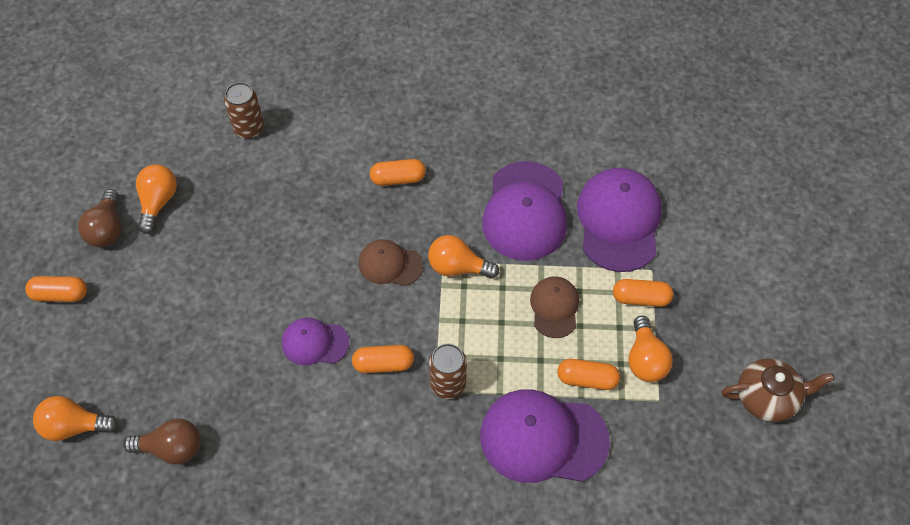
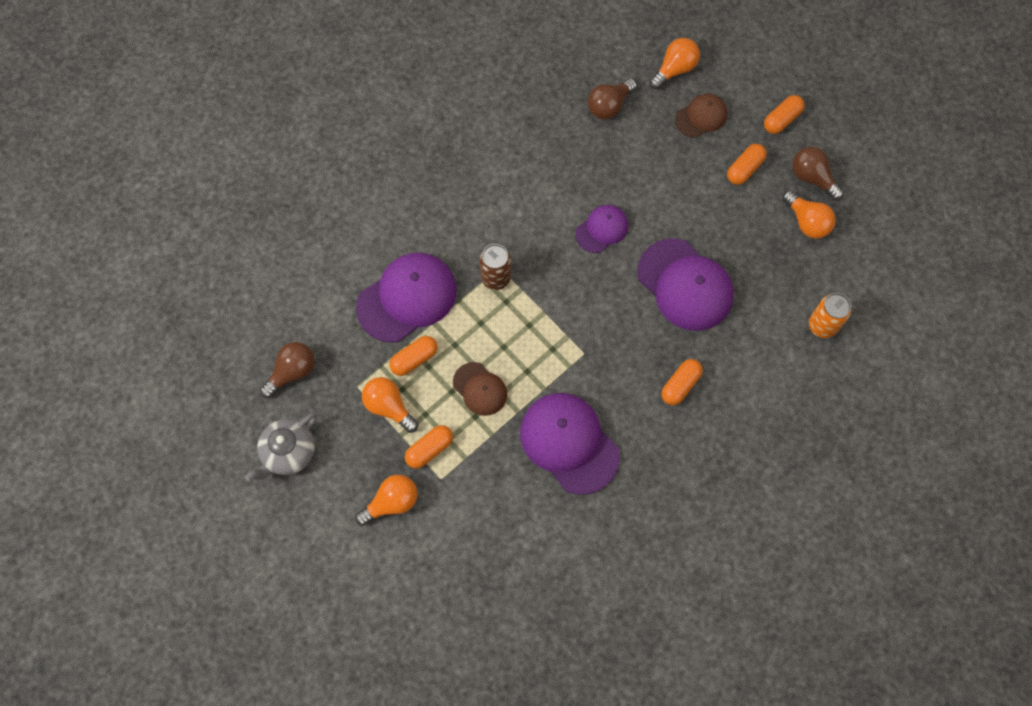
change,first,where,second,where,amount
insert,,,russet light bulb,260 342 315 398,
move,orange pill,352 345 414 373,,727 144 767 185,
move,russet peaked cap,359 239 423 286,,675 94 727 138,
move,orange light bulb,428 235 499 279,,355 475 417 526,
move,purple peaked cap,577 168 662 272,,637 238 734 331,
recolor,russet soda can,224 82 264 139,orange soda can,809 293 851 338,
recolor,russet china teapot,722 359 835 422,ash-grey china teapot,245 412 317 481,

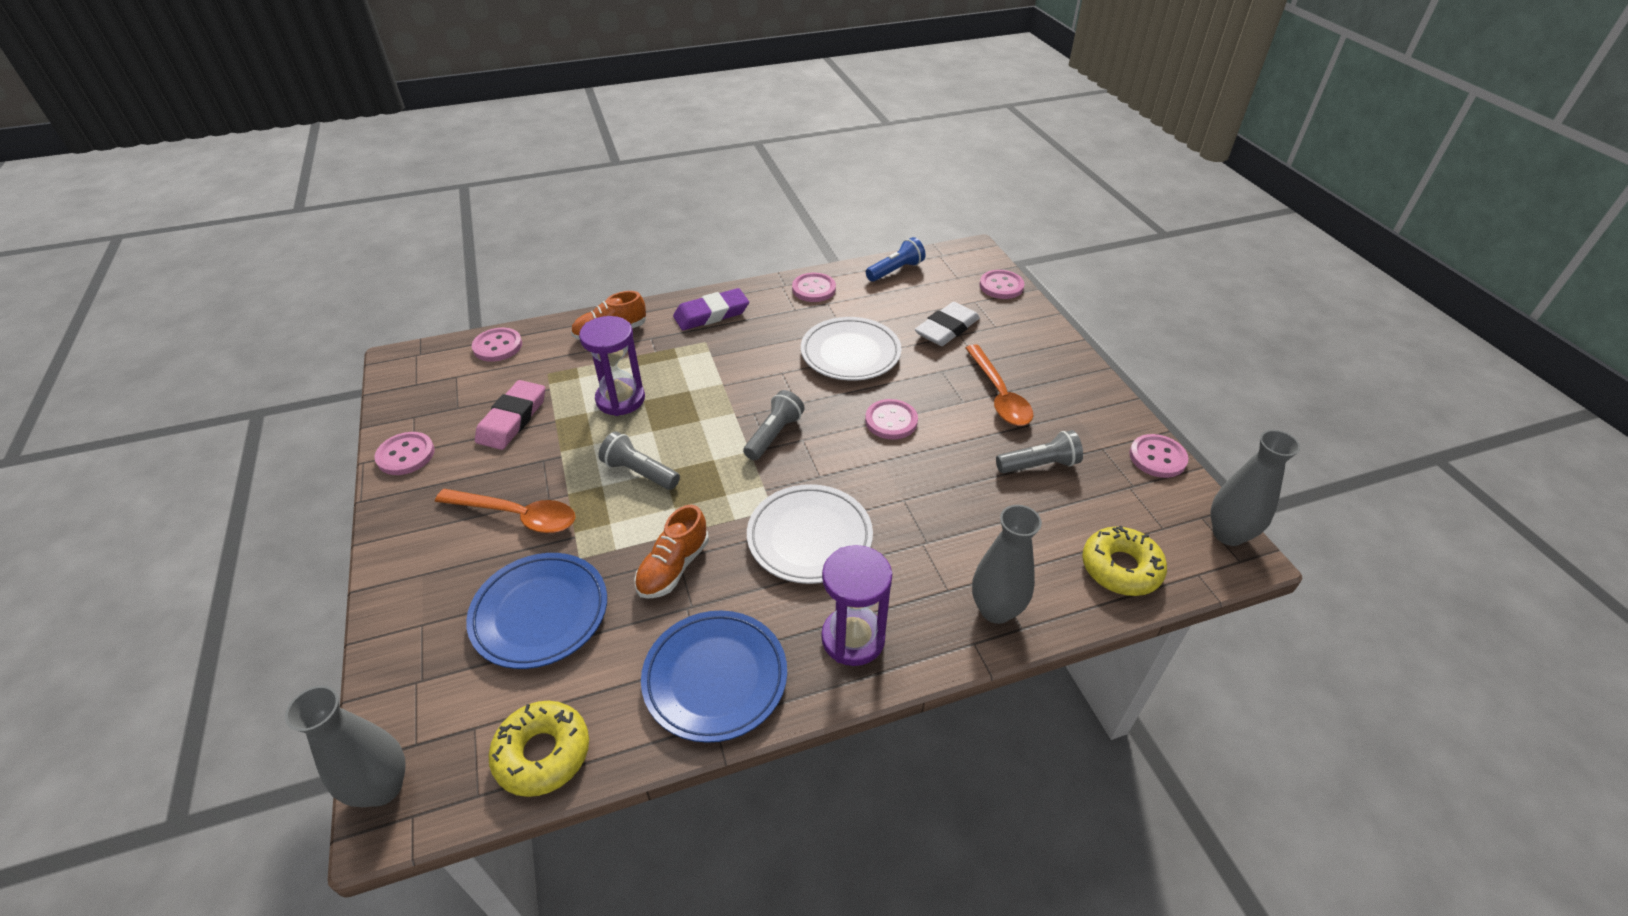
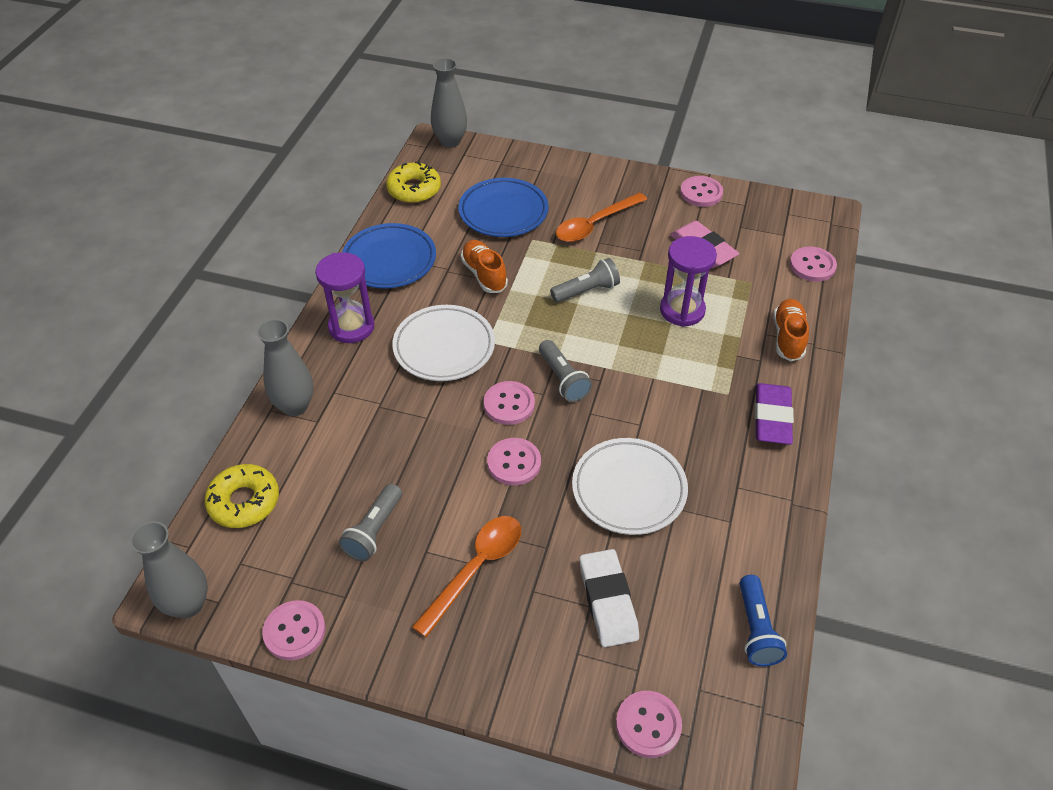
change,first,where,second,where,amount
move,rose-pink sewing button,792 273 836 302,,484 381 535 425,
rotate,orange teaspoon,966 344 1033 426,,412 516 521 638,105 degrees clockwise

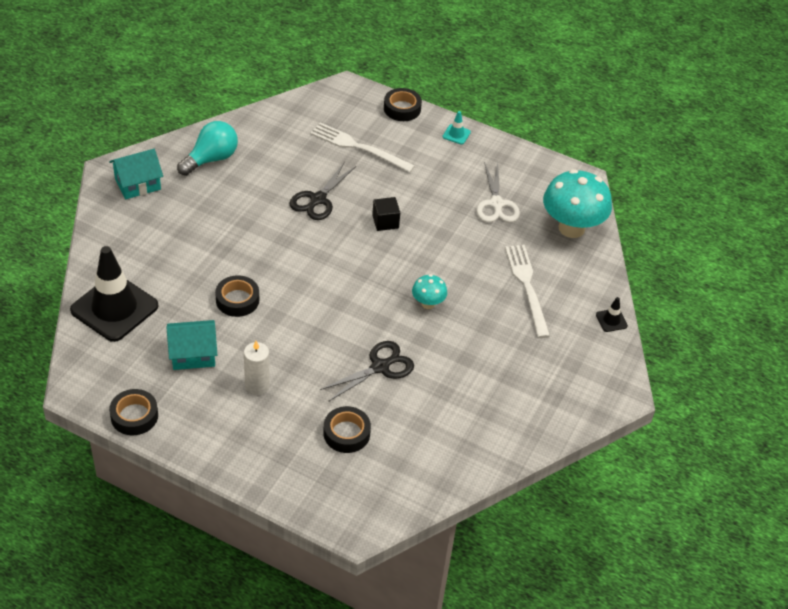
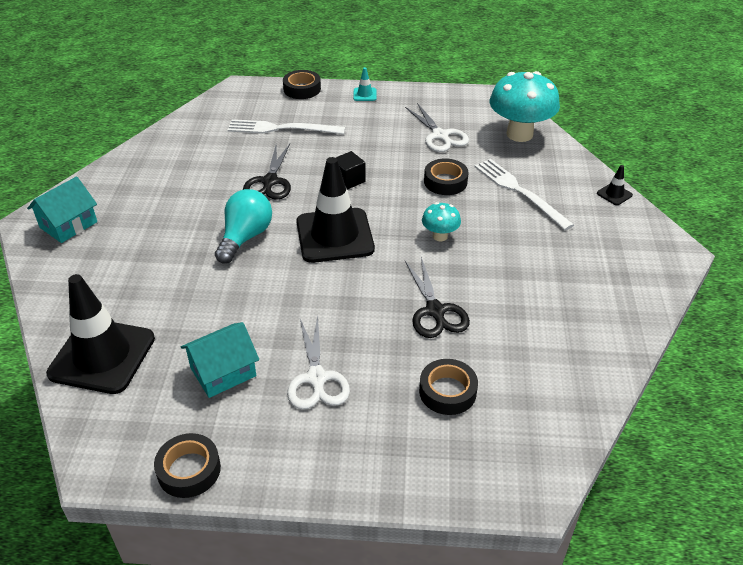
change,first,where,second,where,amount
insert,,,black road cone,296 157 375 263,
move,turquoise light bulb,177 121 238 176,,215 189 272 264,
move,black roll of tape,215 275 259 317,,424 158 469 195,
replace,white candle,244 341 270 395,white scissors,287 315 350 410,
rotate,black scissors,320 341 414 401,,405 257 470 338,135 degrees clockwise

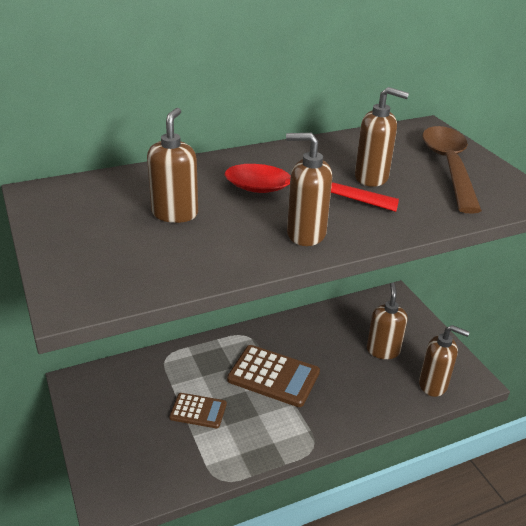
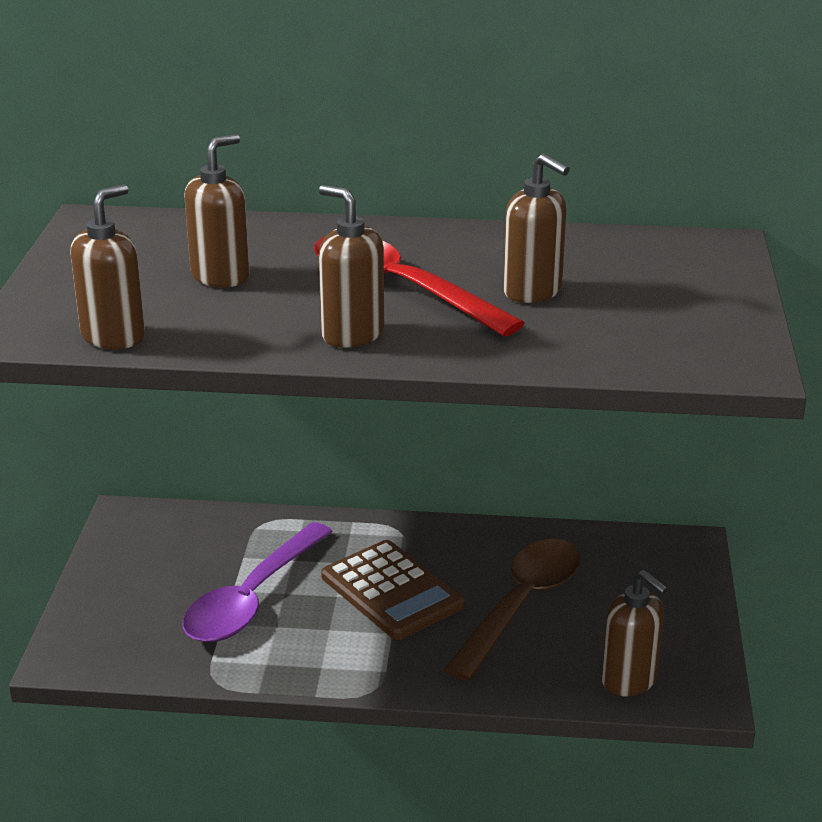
change,first,where,second,where,amount
move,russet pump bottle,367 282 408 359,,70 184 145 349,
move,russet teaspoon,422 126 482 214,,444 539 581 681,
replace,russet calculator,169 393 227 428,purple teaspoon,183 522 333 642,

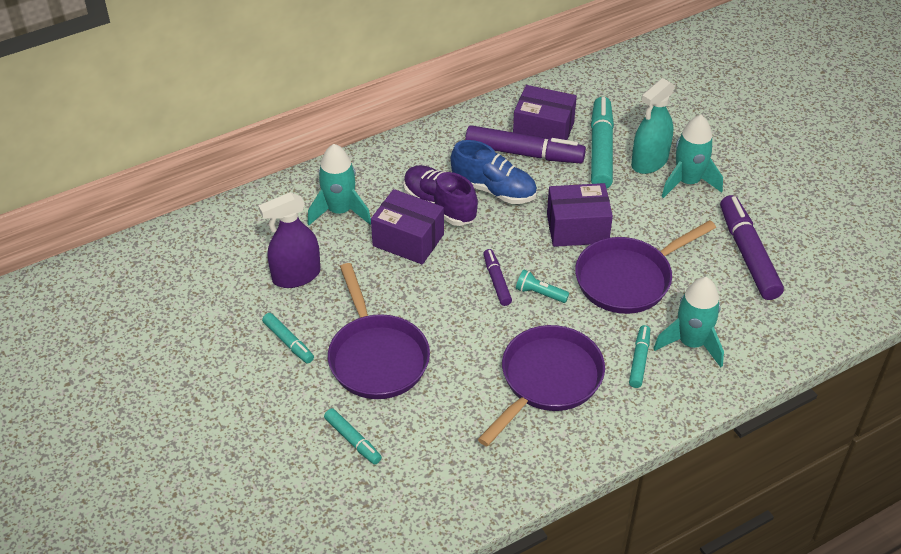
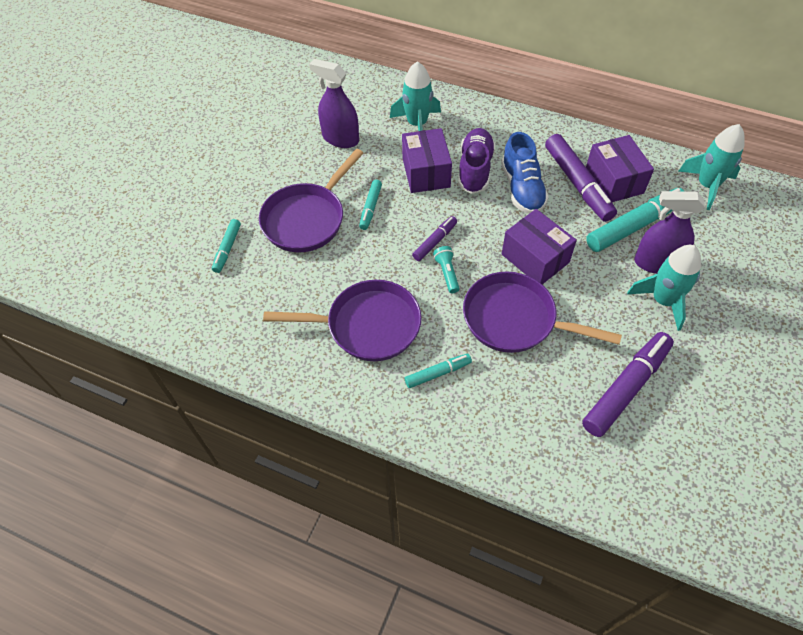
change,first,where,second,where,amount
move,turquoise marker pen,262 313 314 364,,359 180 382 230,
move,turquoise spaceship,653 277 724 367,,678 124 745 210,
recolor,turquoise sprayer,631 78 675 174,purple sprayer,634 191 705 274,

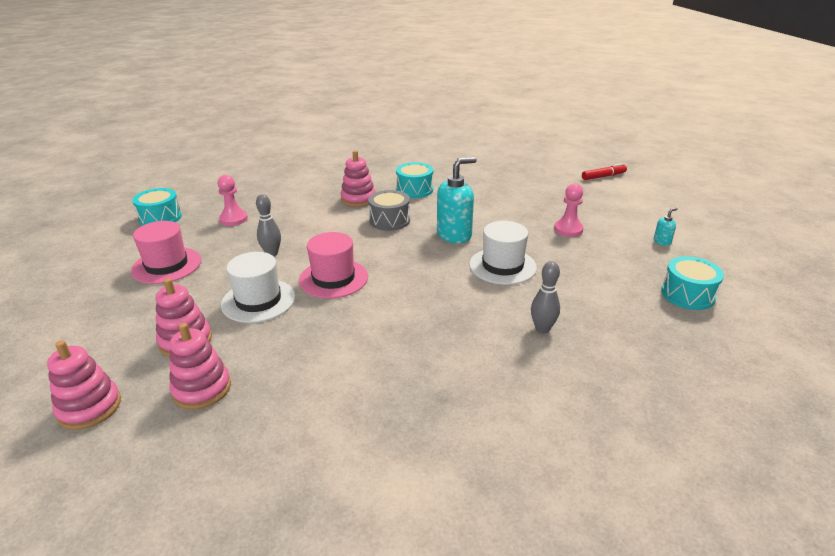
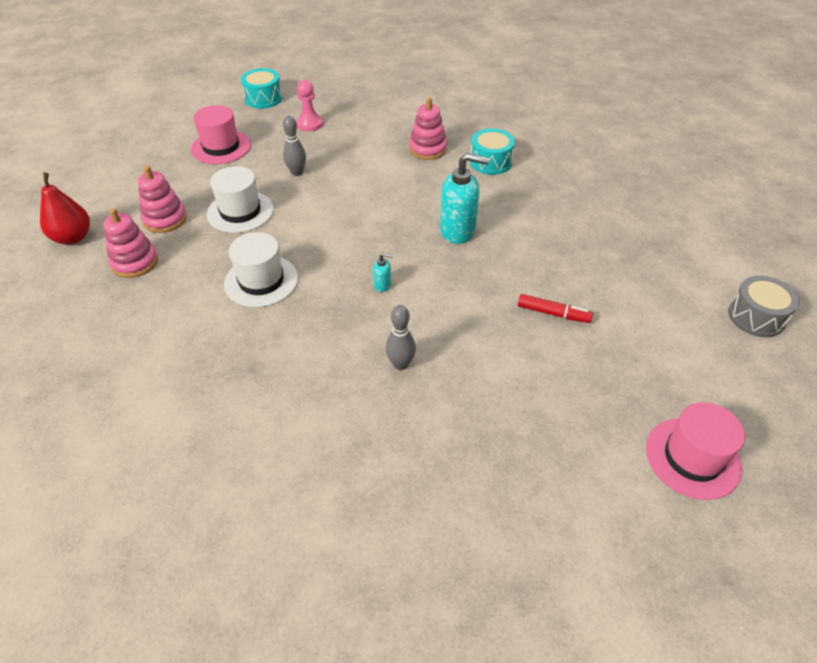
change,first,where,second,where,amount
delete,rose-pink game pawn,554 184 584 237,,,
delete,turquoise snare drum,661 256 724 310,,,
move,rose-pink top hat,299 232 368 298,,646 402 745 500,
move,ash-grey snare drum,368 190 410 231,,728 276 799 337,
move,white top hat,469 221 537 285,,224 232 298 307,
move,crimson marker pen,582 163 627 180,,518 294 593 323,
move,turquoise pump bottle,654 208 678 246,,373 253 393 292,
replace,rose-pink stacking rings,47 340 121 430,crimson toy pear,40 172 90 245,

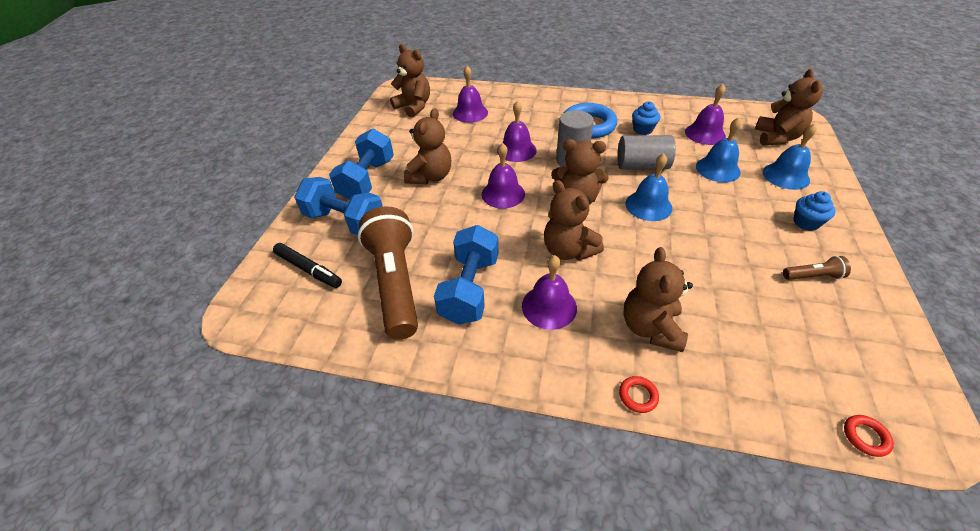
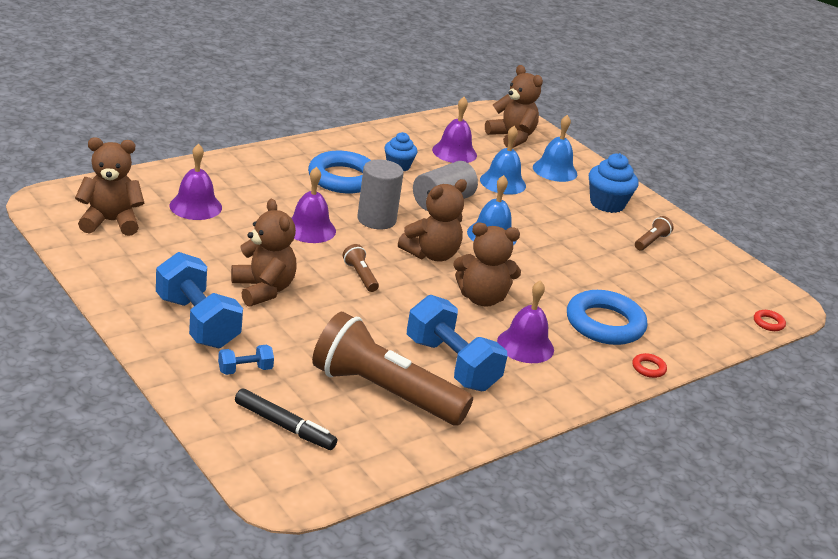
change,first,where,second,where,amount
replace,purple school bell,481 143 525 208,russet torch,343 244 379 292,
replace,russet teddy,623 247 693 352,blue hoop,567 290 647 345,
rotate,black marker pen,273 243 342 288,,235 389 337 450,45 degrees clockwise
resize,blue free weight,294 177 383 235,,218 345 274 375,x0.47
resize,blue fairy cake,793 191 836 231,,589 153 638 213,x1.50

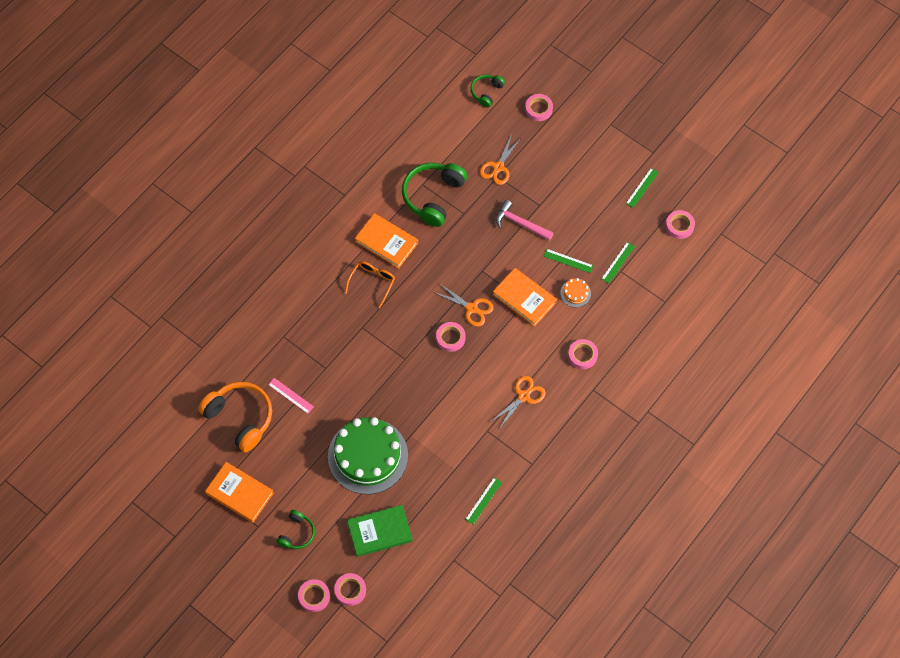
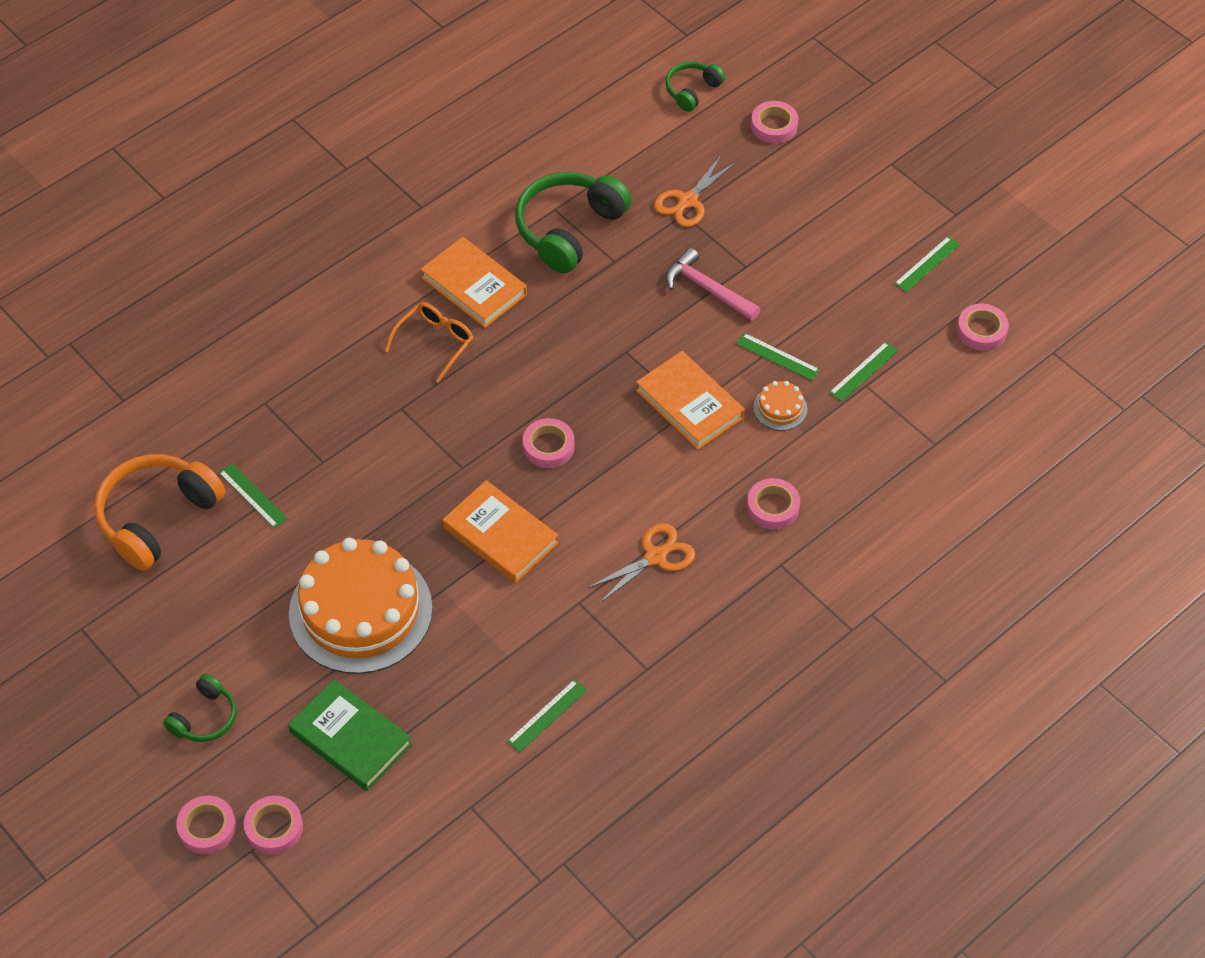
change,first,where,second,where,amount
delete,orange scissors,434 283 494 327,,,
move,orange hardcover,205 462 274 523,,443 480 559 583,
recolor,rose-pink ruler,268 378 314 414,leaf-green ruler,219 463 288 528,
recolor,leaf-green layer cake,328 417 408 494,orange layer cake,289 538 433 674,
rotate,orange headphones,198 382 272 452,,94 454 225 571,105 degrees counterclockwise
rotate,leaf-green hardcover,347 505 412 557,,288 679 412 791,45 degrees clockwise

